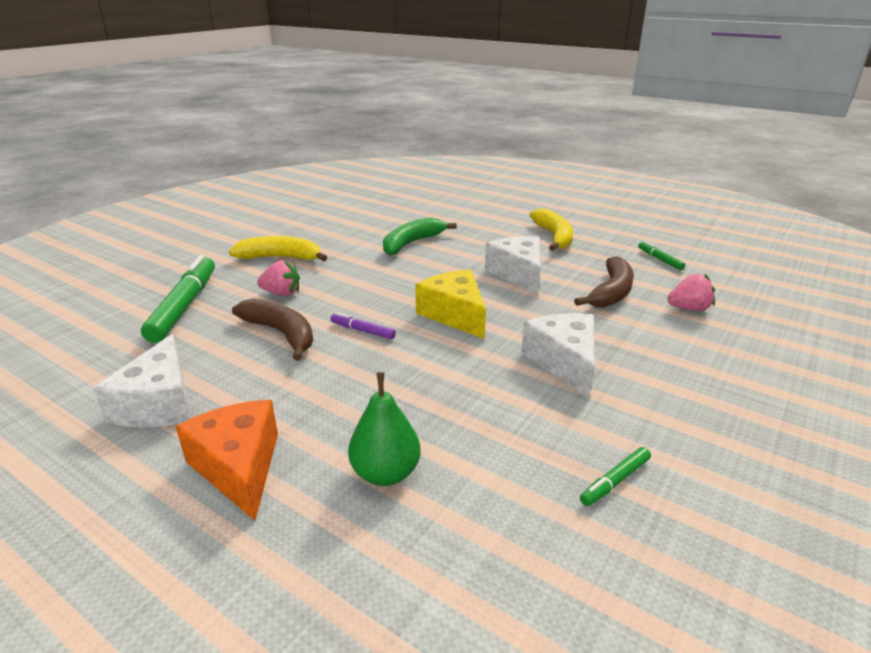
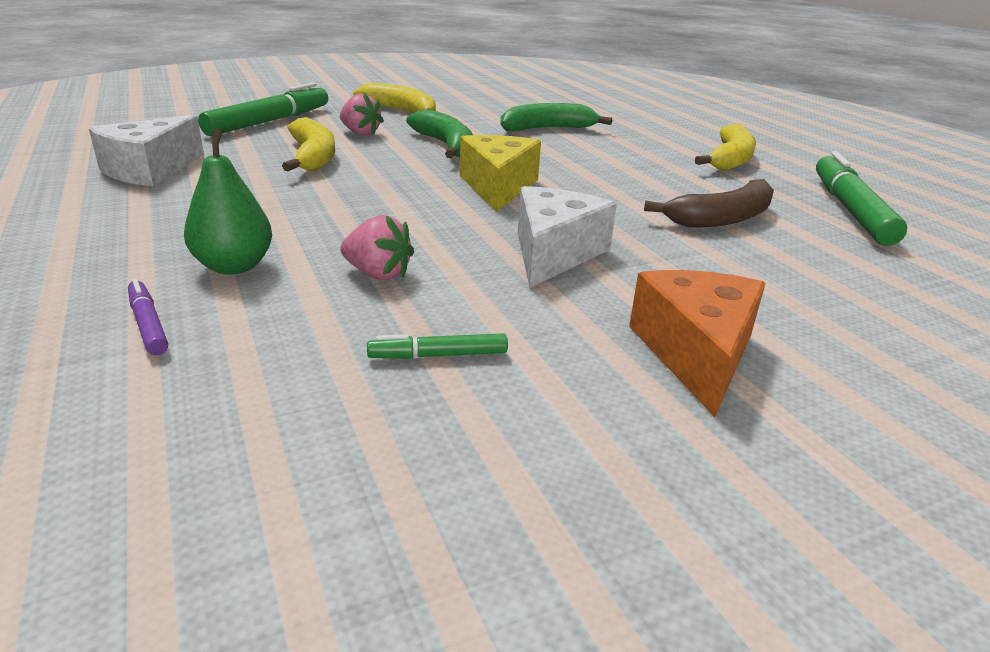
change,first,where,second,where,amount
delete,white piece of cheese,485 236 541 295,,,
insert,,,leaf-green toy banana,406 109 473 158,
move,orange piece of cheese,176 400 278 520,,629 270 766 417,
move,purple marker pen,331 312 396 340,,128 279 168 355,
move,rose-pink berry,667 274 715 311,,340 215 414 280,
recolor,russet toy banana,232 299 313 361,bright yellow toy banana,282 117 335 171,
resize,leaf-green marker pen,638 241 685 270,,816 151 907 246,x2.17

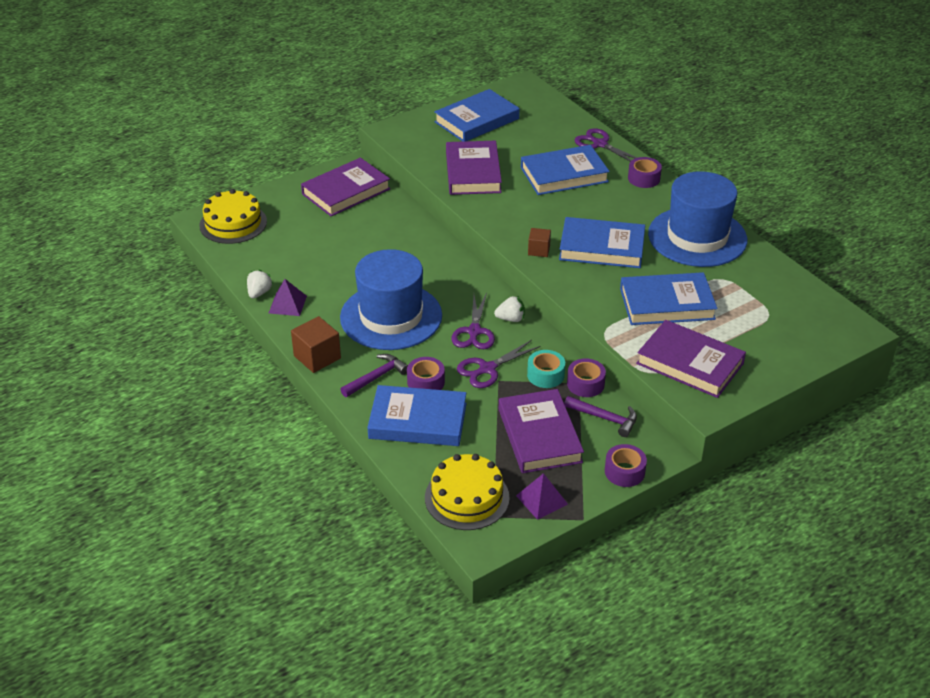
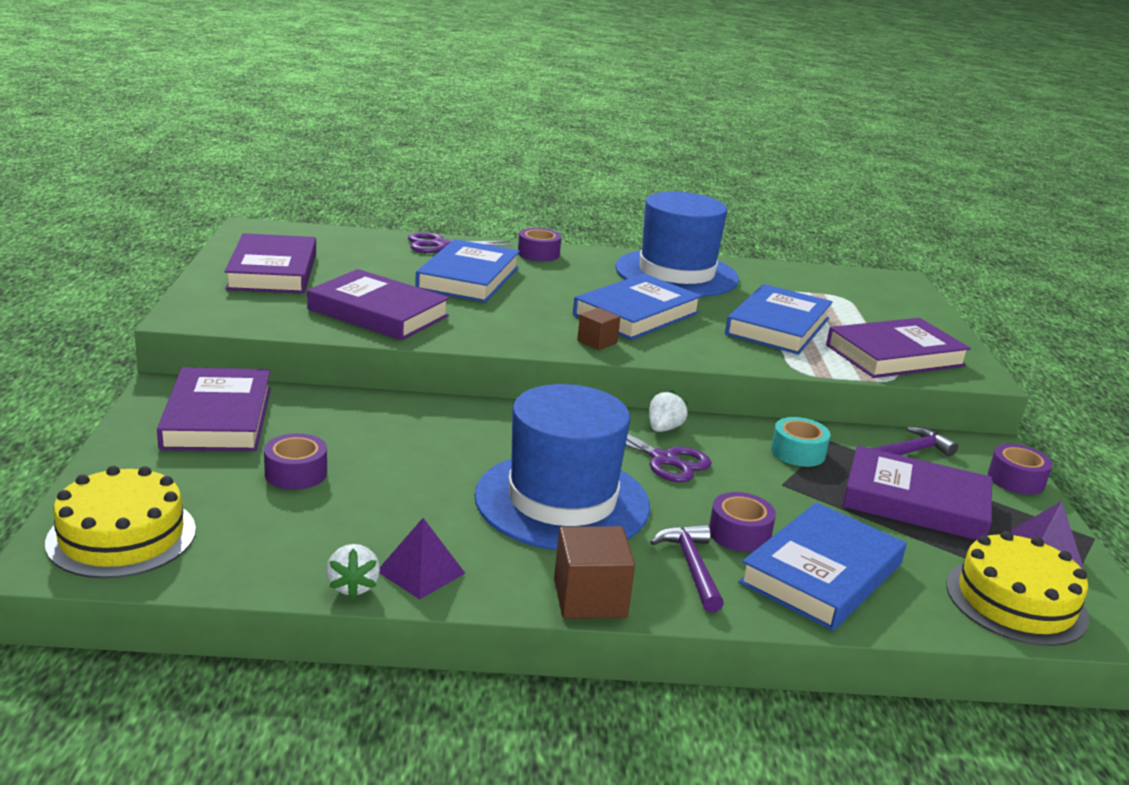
change,first,where,second,where,amount
delete,purple scissors,457 340 540 388,,,
move,purple roll of tape,567 358 606 397,,264 433 327 490,
recolor,blue hardcover,434 89 520 141,purple hardcover,224 233 316 293,
rotate,white berry,247 269 273 298,,326 544 380 599,150 degrees counterclockwise

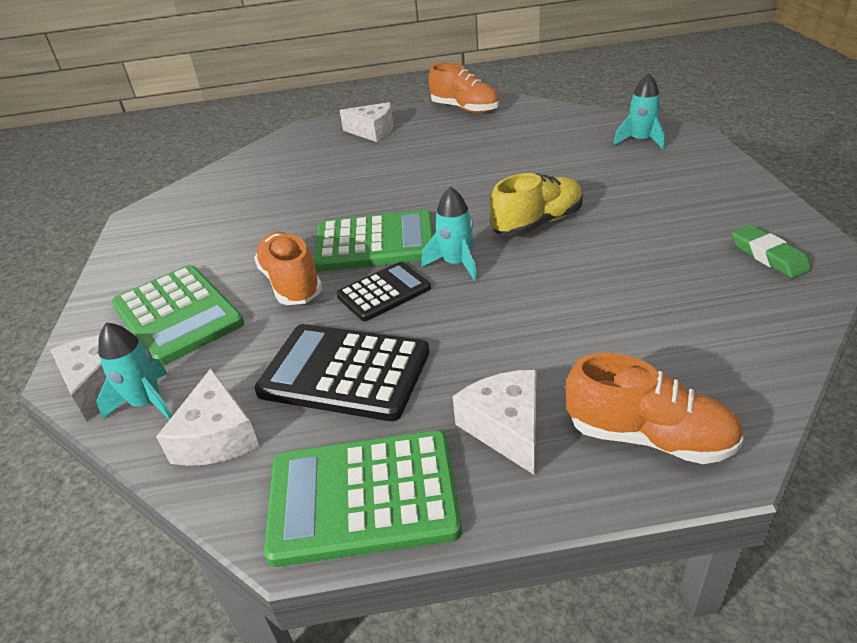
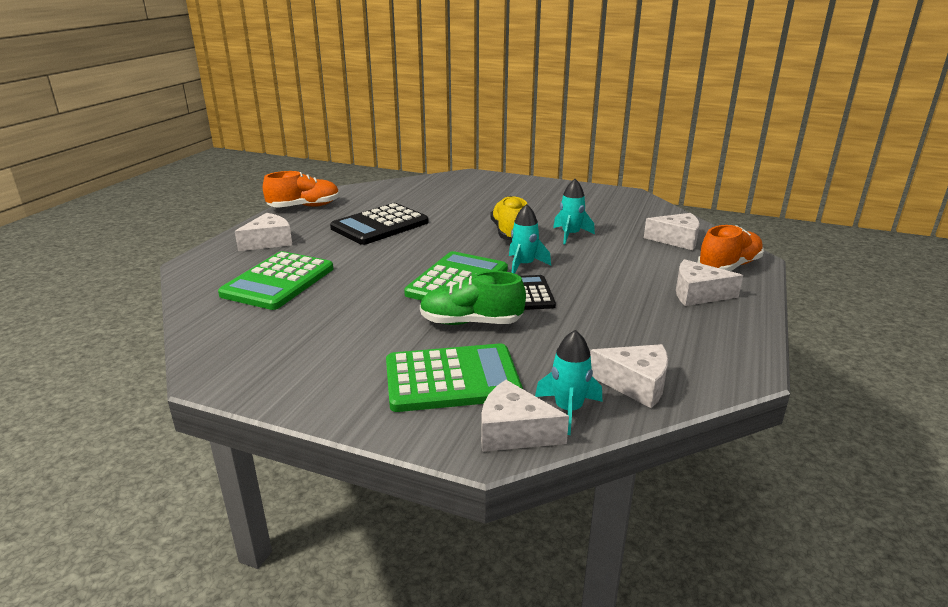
change,first,where,second,where,amount
delete,leaf-green pencil eraser,732 225 812 278,,,
insert,,,white piece of cheese,644 213 700 250,
move,black calculator,254 324 430 421,,330 203 429 245,
move,leaf-green calculator,264 430 462 567,,218 251 333 310,
move,turquoise spaceship,613 73 665 150,,553 179 595 244,
recolor,orange shoe,254 232 322 305,leaf-green shoe,420 271 526 325,

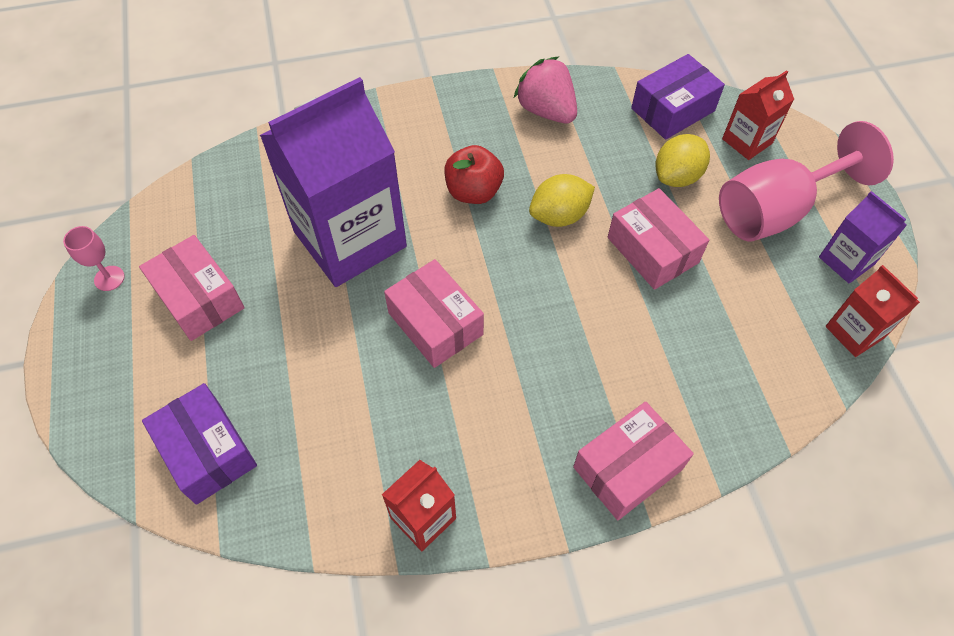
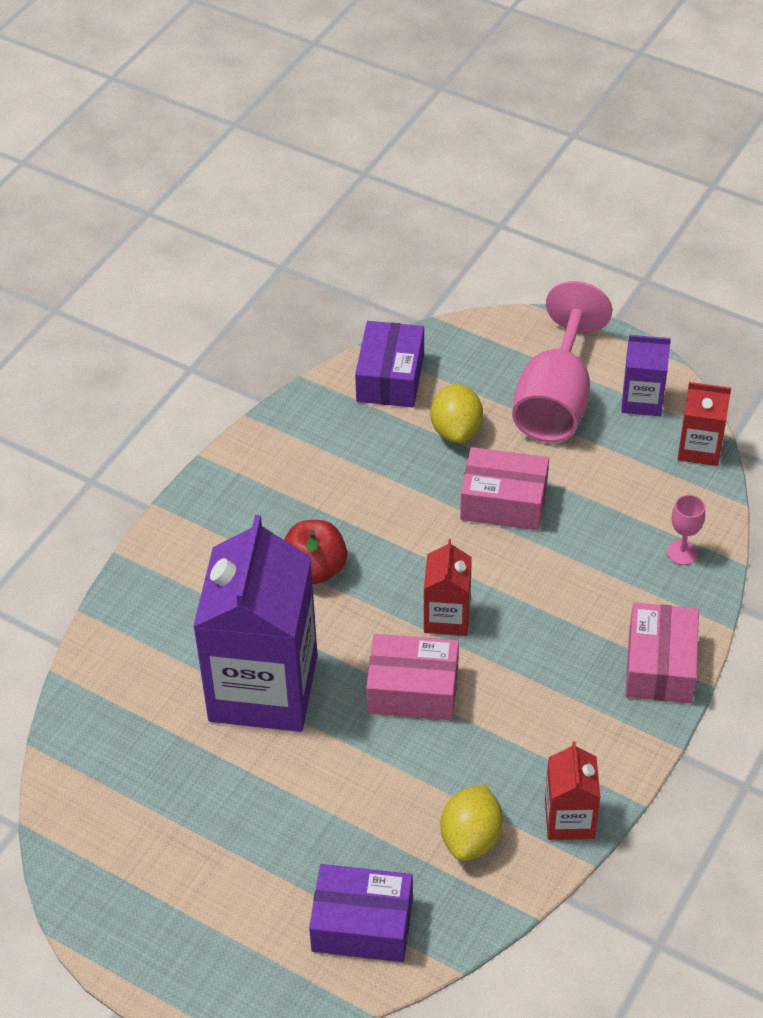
change,first,where,second,where,amount
delete,rose-pink box,139 235 244 341,,,
delete,rose-pink berry,514 56 577 123,,,
move,rose-pink chalice,63 226 125 291,,667 495 705 565,
move,bright yellow toy lemon,529 174 595 227,,440 784 503 861,
move,crimson juice carton,722 70 794 160,,424 539 472 636,

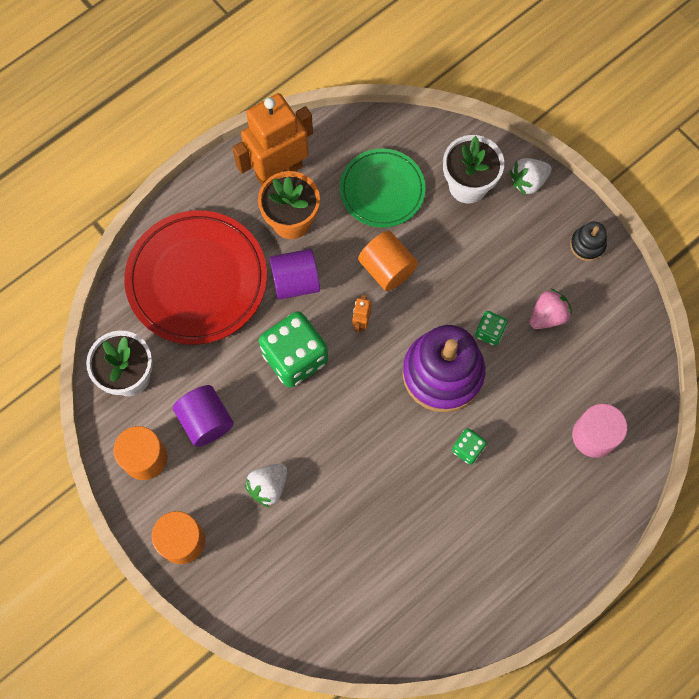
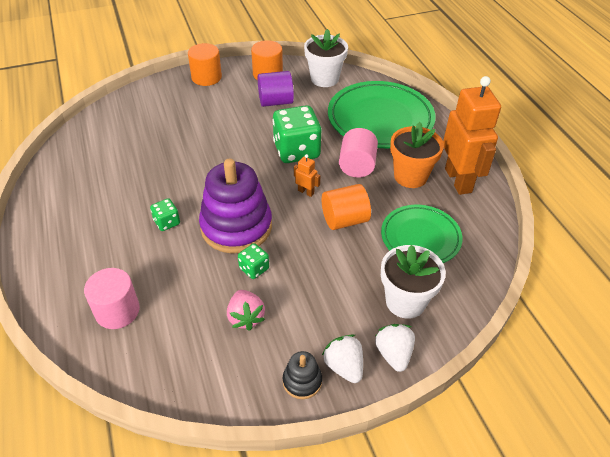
change,first,where,second,where,amount
move,white berry,245 464 287 508,,322 334 363 383,
recolor,crimson dinner plate,124 210 267 344,leaf-green dinner plate,328 81 436 148,
recolor,purple cylinder shape,270 249 320 300,rose-pink cylinder shape,339 128 378 178,

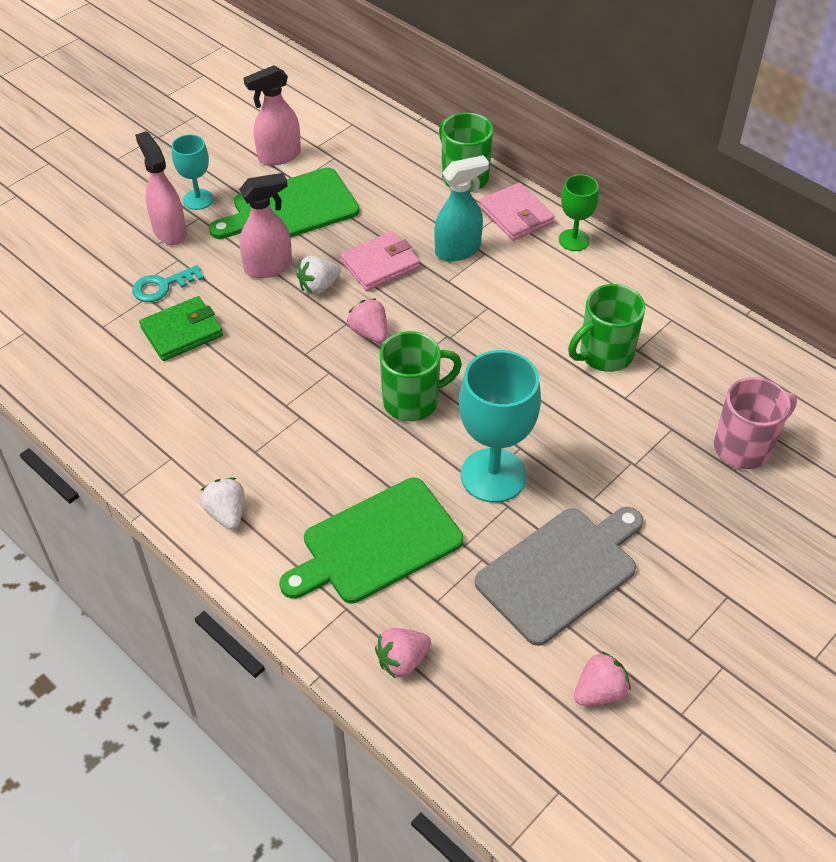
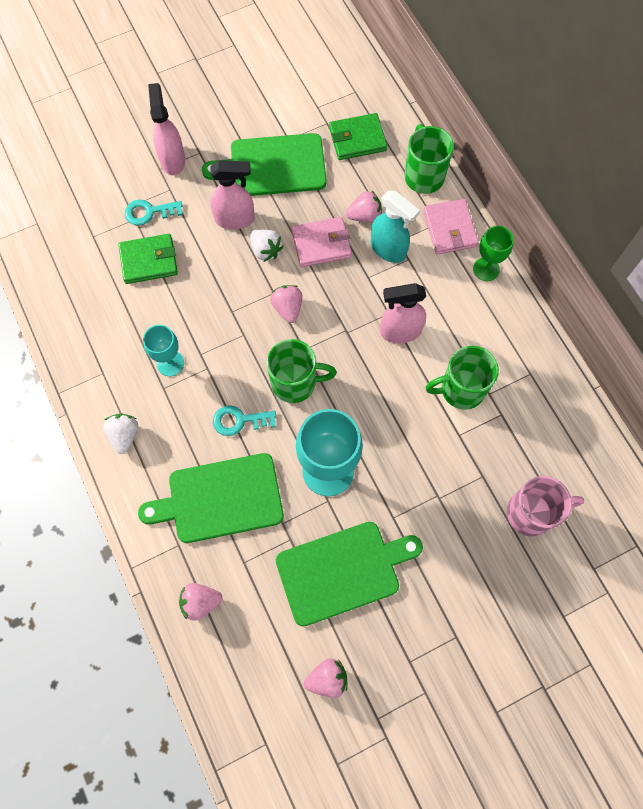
change,first,where,second,where,amount
insert,,,turquoise door key,213 405 276 436,
insert,,,leaf-green billfold,329 113 387 160,
insert,,,rose-pink berry,346 190 382 223,
move,turquoise chalice,172 134 213 210,,143 325 184 376,
move,rose-pink sprayer,244 65 301 166,,380 283 426 343,
recolor,ash-grey bread board,475 507 643 646,leaf-green bread board,276 522 423 627,
rotate,white berry,296 256 341 294,,250 229 284 262,120 degrees counterclockwise
rotate,turquoise sprayer,434 155 489 261,,371 191 420 263,45 degrees clockwise

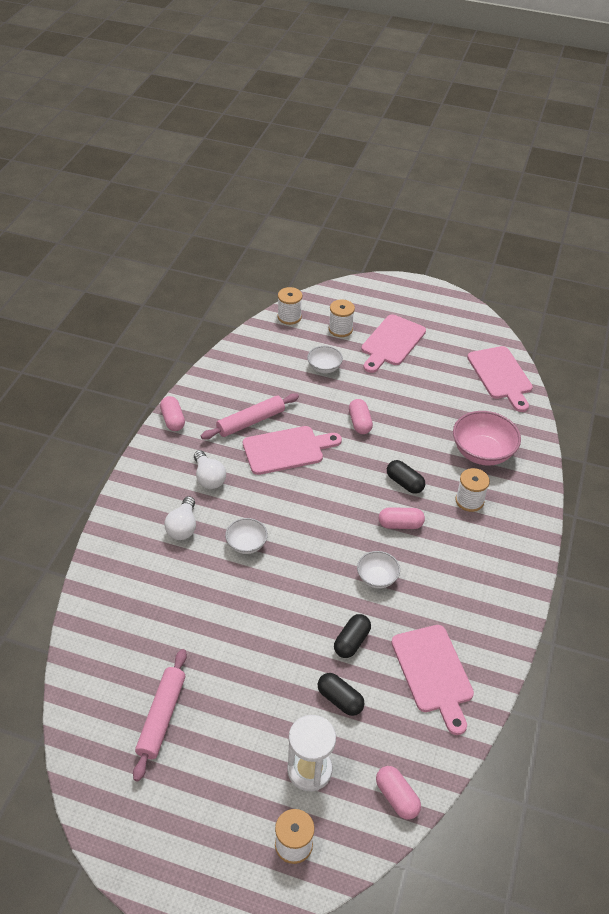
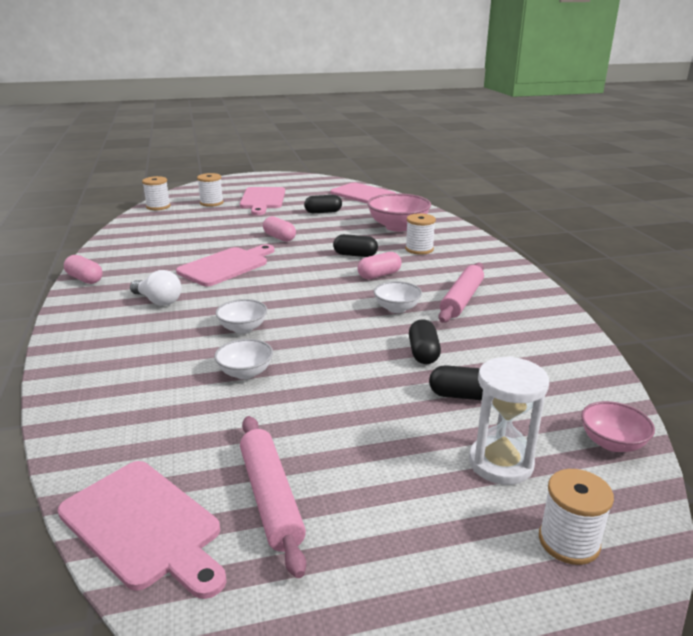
change,first,where,second,where,amount
delete,white light bulb,164 496 196 540,,,
insert,,,black pill,304 195 342 214,
move,rose-pink dough roller,201 393 299 440,,438 263 484 323,
move,white bowl,307 346 343 373,,214 339 273 379,
move,rose-pink bread board,391 625 474 735,,58 461 226 599,
replace,rose-pink pill,376 766 421 820,rose-pink bowl,581 401 655 452,

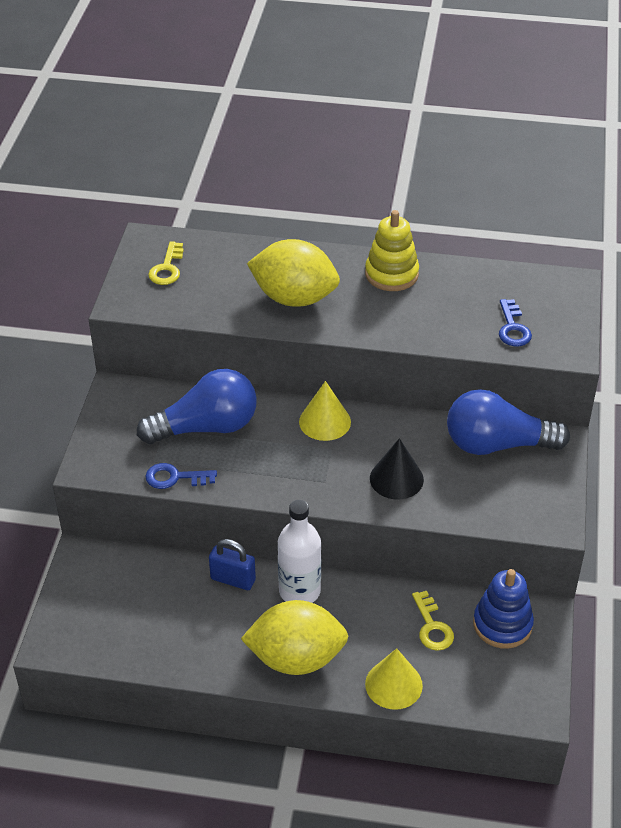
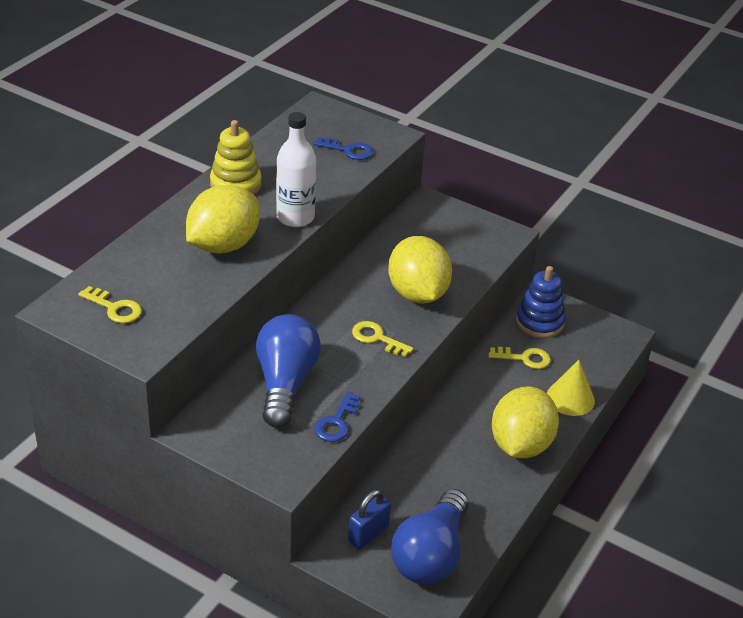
change,first,where,second,where,amount
delete,bright yellow cone shape,299 381 351 441,,,
insert,,,bright yellow door key,352 321 414 357,
move,blue padlock,209 539 256 590,,348 490 391 549,
move,white bottle,278 500 321 603,,276 112 316 227,
move,blue light bulb,447 389 570 455,,391 489 468 584,
replace,black cone shape,370 438 424 499,bright yellow toy lemon,388 236 452 303,

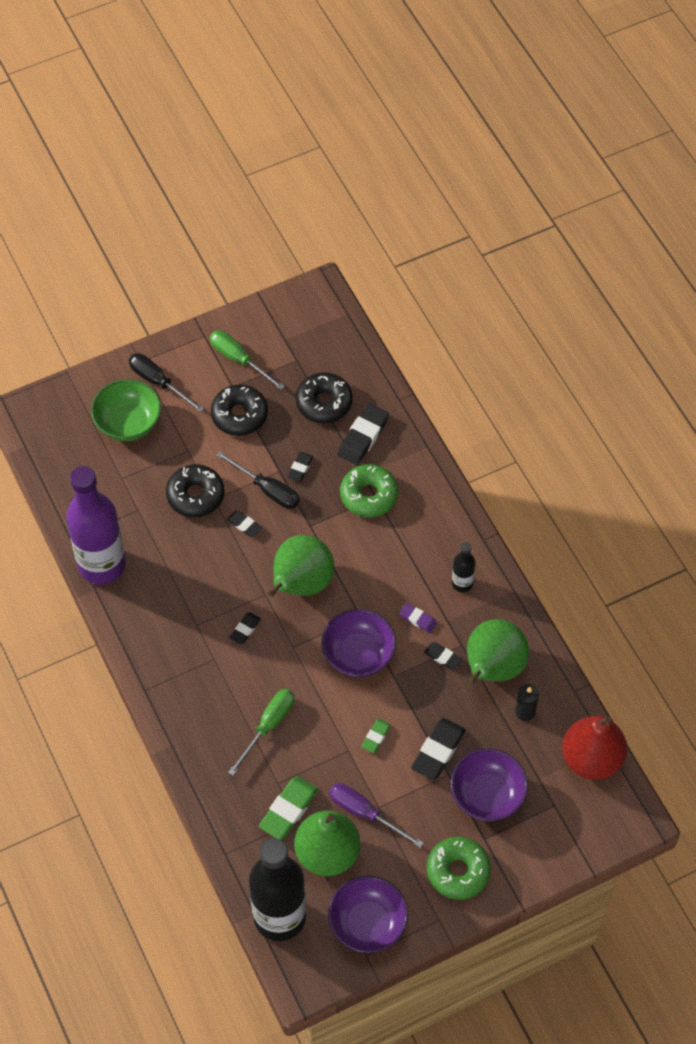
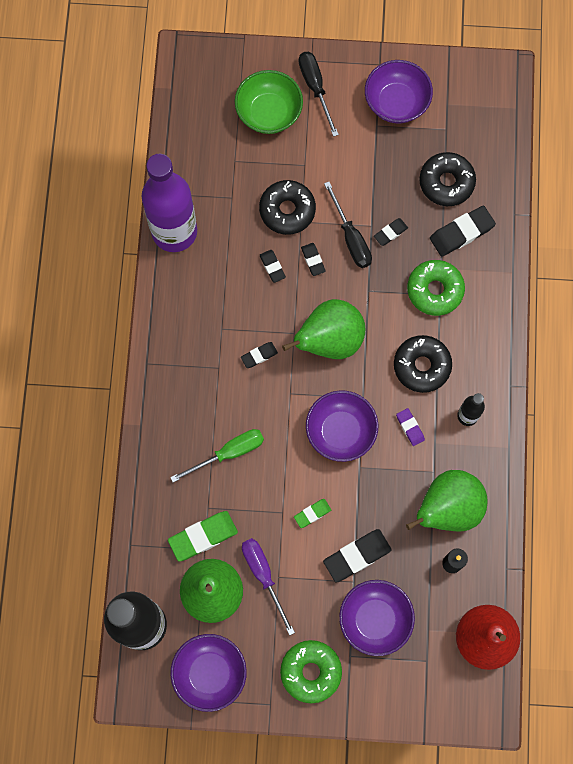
change,first,where,second,where,amount
move,black donut,211 384 268 436,,394 335 452 393,
move,black pencil eraser,424 642 462 670,,260 250 286 283,
replace,leaf-green screwdriver,210 330 285 390,purple bowl,365 60 433 123,

